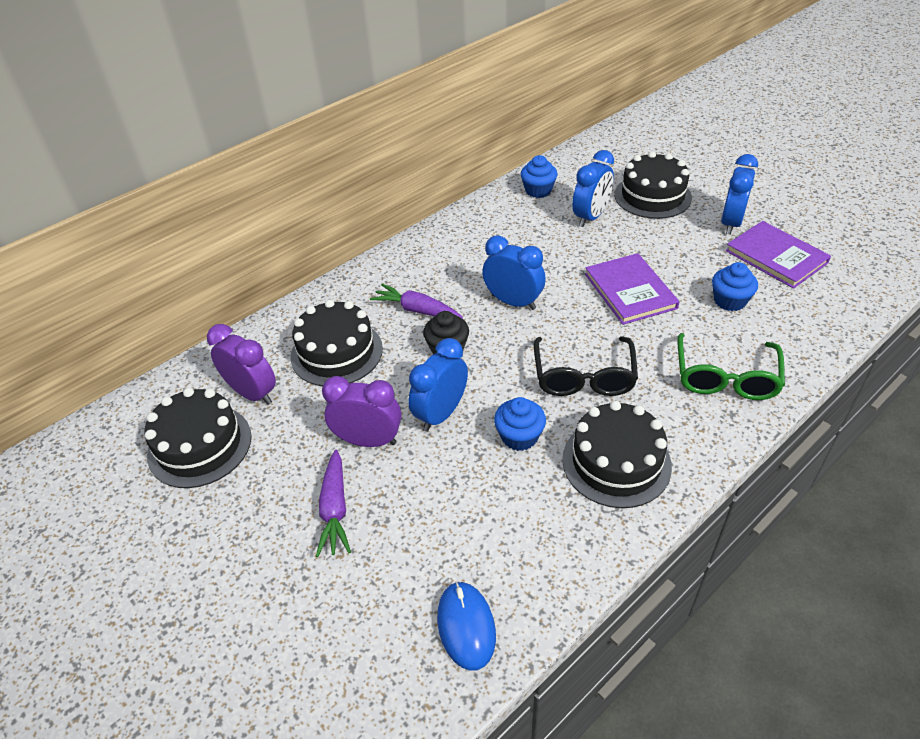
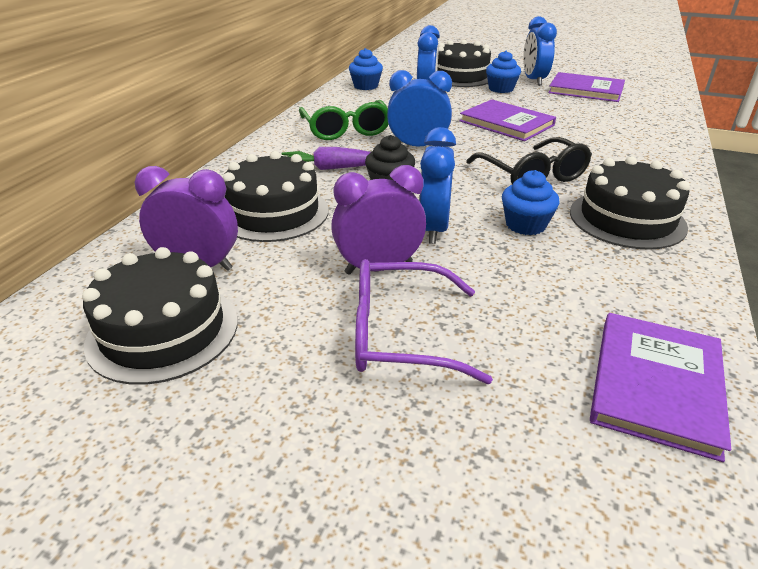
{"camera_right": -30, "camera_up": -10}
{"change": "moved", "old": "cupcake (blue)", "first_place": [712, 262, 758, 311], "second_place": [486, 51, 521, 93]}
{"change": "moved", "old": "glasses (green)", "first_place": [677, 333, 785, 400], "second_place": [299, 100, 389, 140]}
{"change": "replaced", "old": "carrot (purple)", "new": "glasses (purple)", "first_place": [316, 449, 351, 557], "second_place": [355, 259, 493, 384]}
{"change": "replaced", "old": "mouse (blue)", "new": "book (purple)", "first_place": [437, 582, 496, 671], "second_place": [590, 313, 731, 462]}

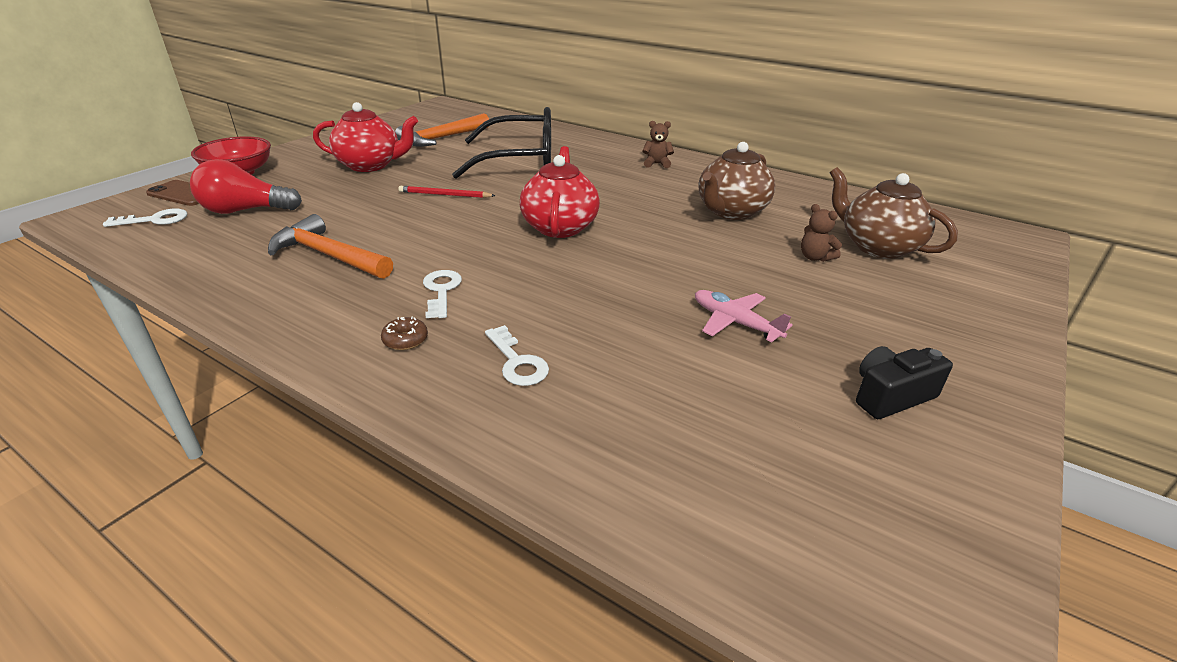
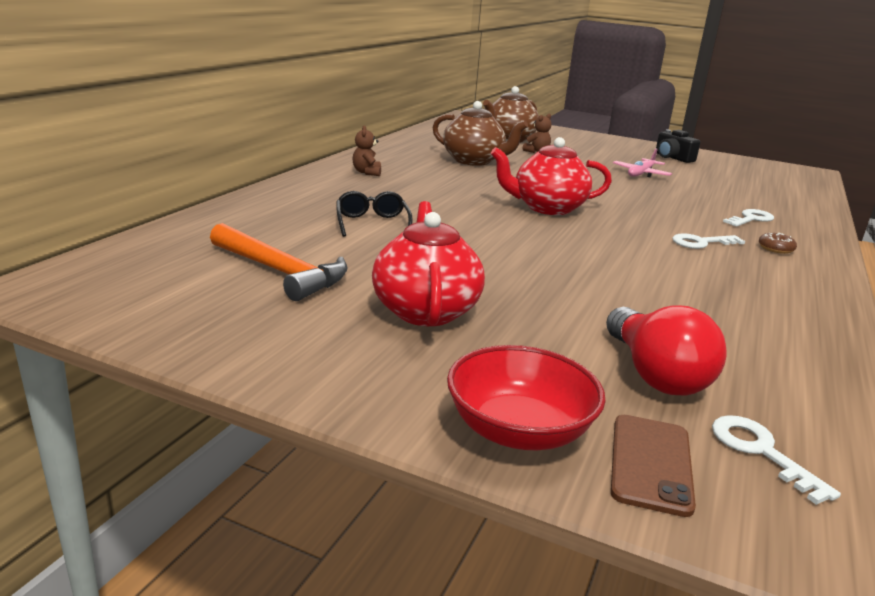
{"camera_right": -100, "camera_up": -10}
{"change": "resized", "old": "glasses (black)", "first_place": [452, 107, 551, 179], "second_place": [336, 191, 413, 237], "factor": 0.48}
{"change": "removed", "old": "pencil (red)", "first_place": [398, 186, 496, 198]}
{"change": "removed", "old": "hammer (orange)", "first_place": [268, 214, 393, 279]}

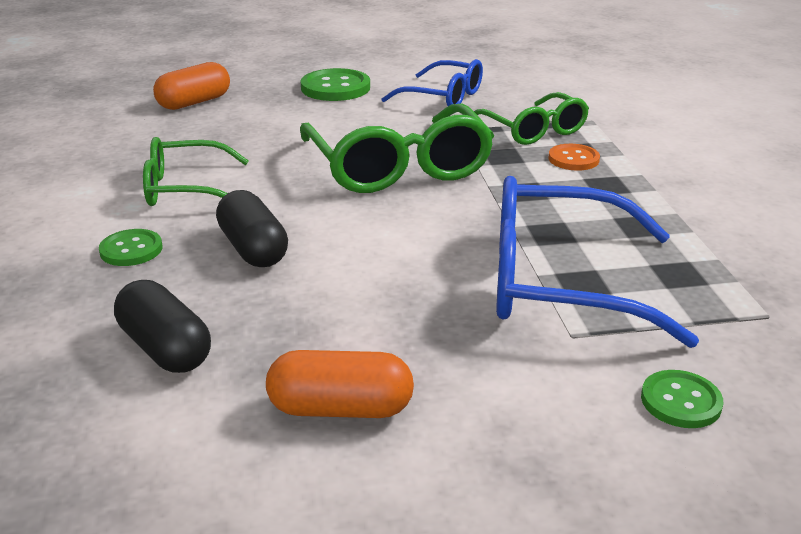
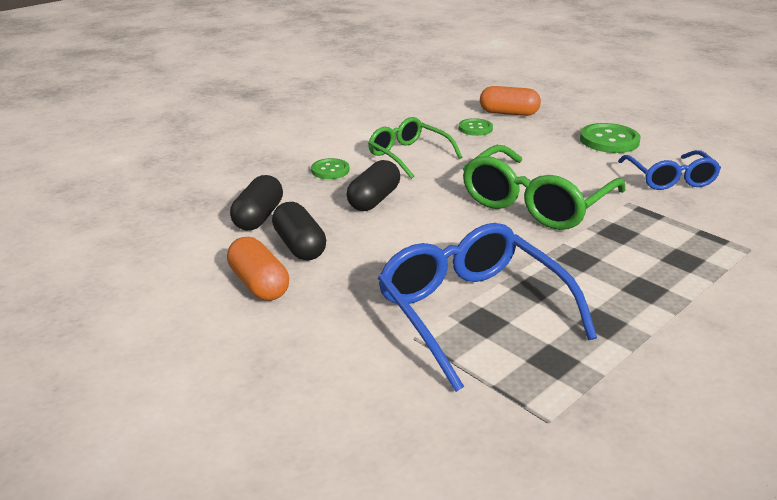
{"camera_right": 55, "camera_up": 0}
{"change": "removed", "old": "glasses (green)", "first_place": [474, 92, 589, 145]}
{"change": "removed", "old": "button (orange)", "first_place": [548, 144, 600, 171]}
{"change": "moved", "old": "button (green)", "first_place": [641, 370, 723, 428], "second_place": [459, 118, 493, 136]}
{"change": "added", "new": "capsule (black)", "second_place": [272, 202, 326, 260]}

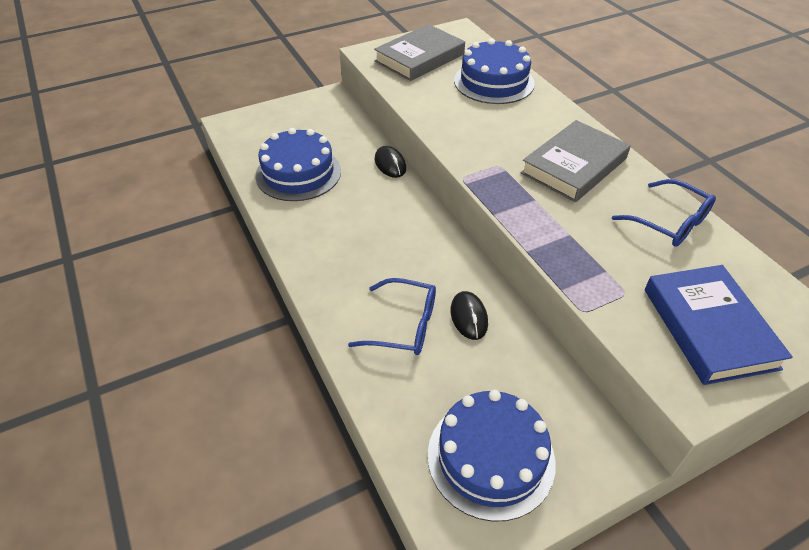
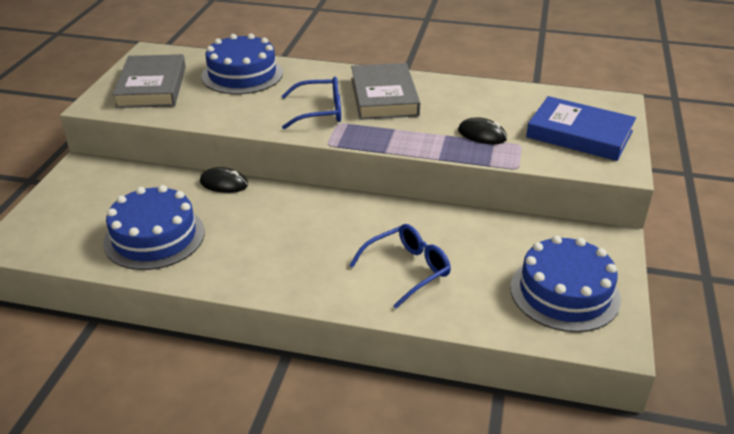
{"camera_right": -50, "camera_up": -10}
{"change": "moved", "old": "glasses (blue)", "first_place": [612, 179, 716, 247], "second_place": [281, 77, 341, 129]}
{"change": "moved", "old": "mouse (black)", "first_place": [451, 291, 488, 340], "second_place": [458, 117, 507, 144]}

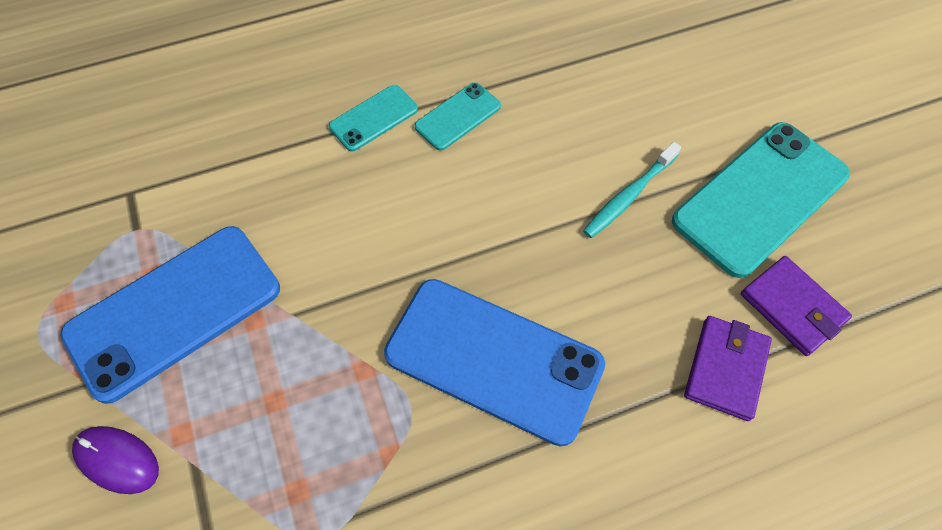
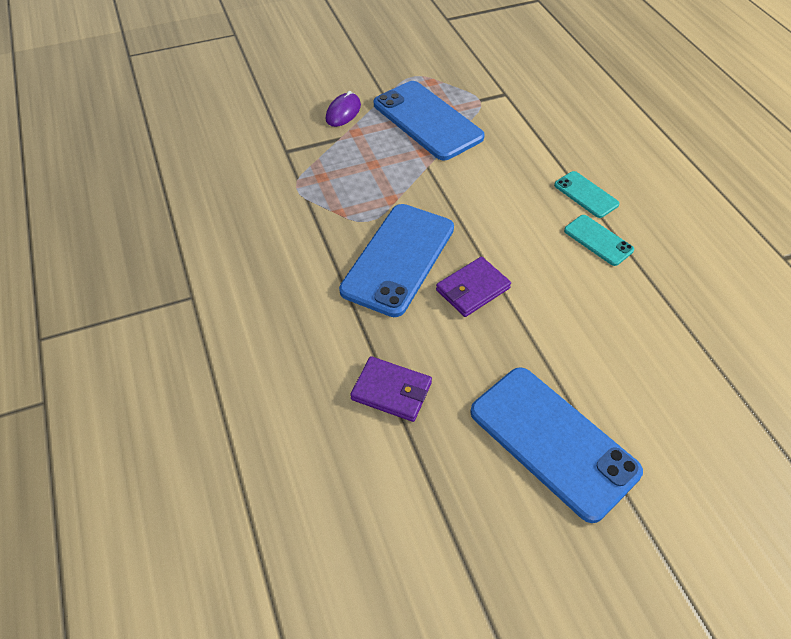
{"camera_right": 90, "camera_up": -10}
{"change": "recoloured", "old": "phone (turquoise)", "new": "phone (blue)", "first_place": [672, 122, 850, 278], "second_place": [470, 367, 643, 523]}
{"change": "removed", "old": "toothbrush (turquoise)", "first_place": [583, 142, 681, 238]}
{"change": "moved", "old": "wallet (purple)", "first_place": [741, 256, 852, 356], "second_place": [436, 257, 511, 317]}

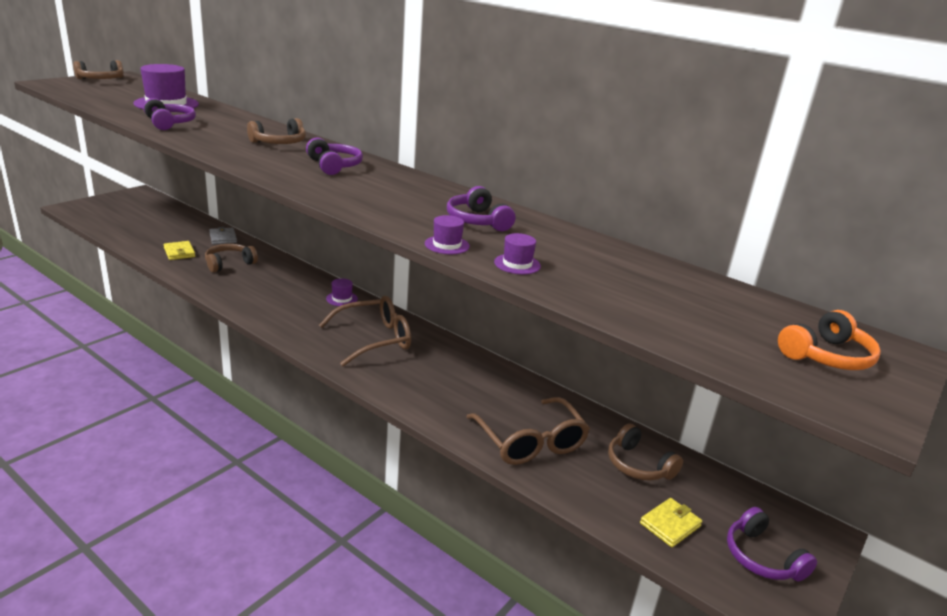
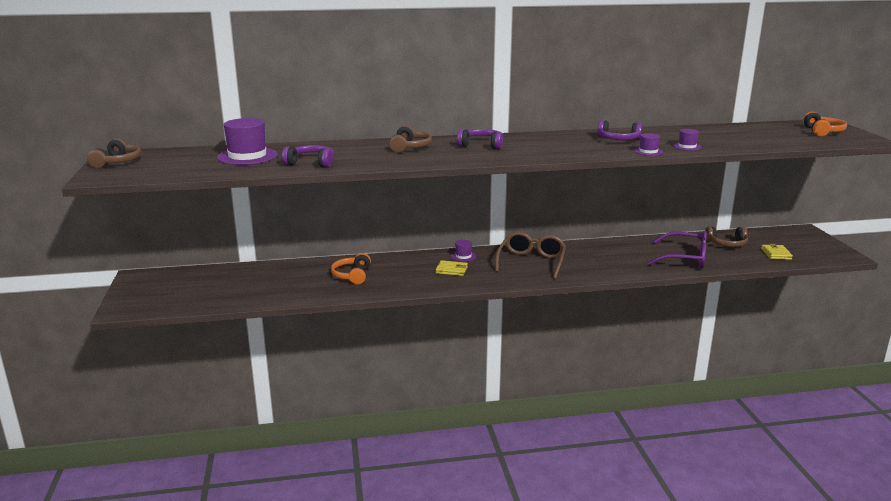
{"camera_right": -45, "camera_up": -5}
{"change": "removed", "old": "wallet (grey)", "first_place": [209, 227, 237, 245]}
{"change": "moved", "old": "wallet (yellow)", "first_place": [164, 241, 195, 260], "second_place": [435, 260, 468, 276]}
{"change": "recoloured", "old": "headphones (brown)", "new": "headphones (orange)", "first_place": [205, 244, 258, 272], "second_place": [331, 253, 371, 285]}
{"change": "recoloured", "old": "glasses (brown)", "new": "glasses (purple)", "first_place": [466, 397, 590, 465], "second_place": [647, 231, 707, 268]}
{"change": "removed", "old": "headphones (purple)", "first_place": [727, 507, 817, 581]}

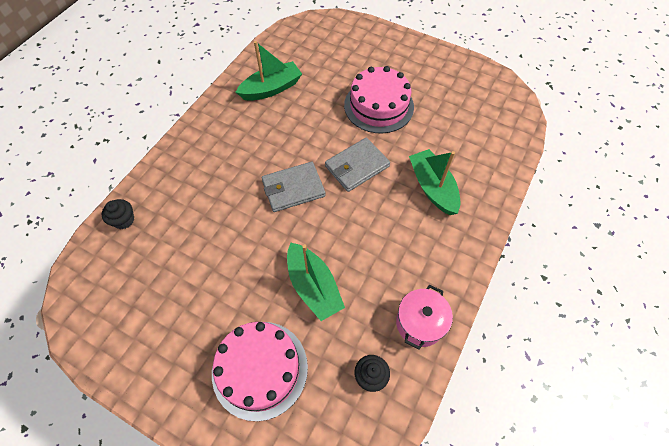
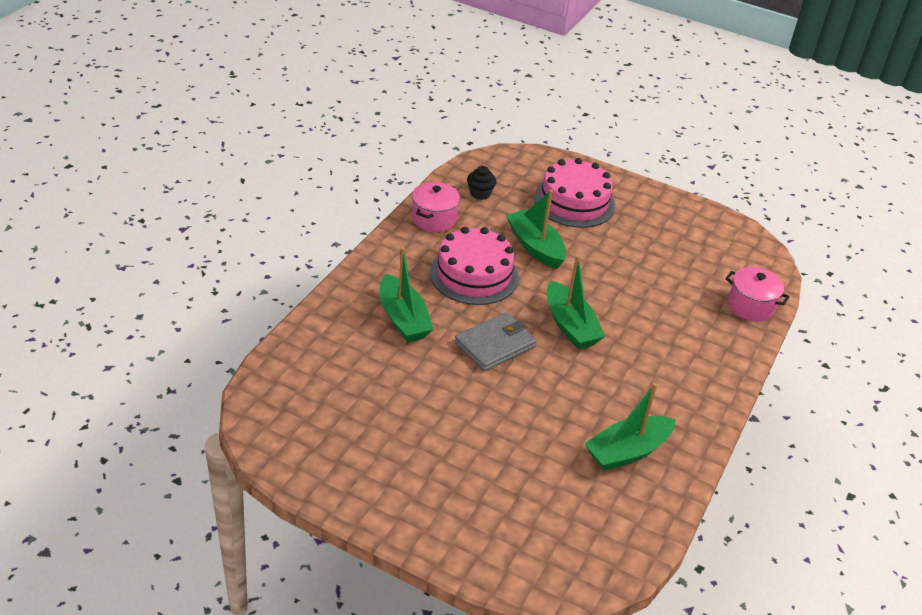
{"camera_right": 175, "camera_up": -20}
{"change": "moved", "old": "cake (pink)", "first_place": [344, 66, 414, 133], "second_place": [430, 227, 519, 305]}
{"change": "replaced", "old": "wallet (grey)", "new": "boat (green)", "first_place": [262, 162, 326, 212], "second_place": [547, 255, 605, 349]}
{"change": "replaced", "old": "cupcake (black)", "new": "pot (pink)", "first_place": [102, 199, 134, 229], "second_place": [725, 267, 790, 322]}

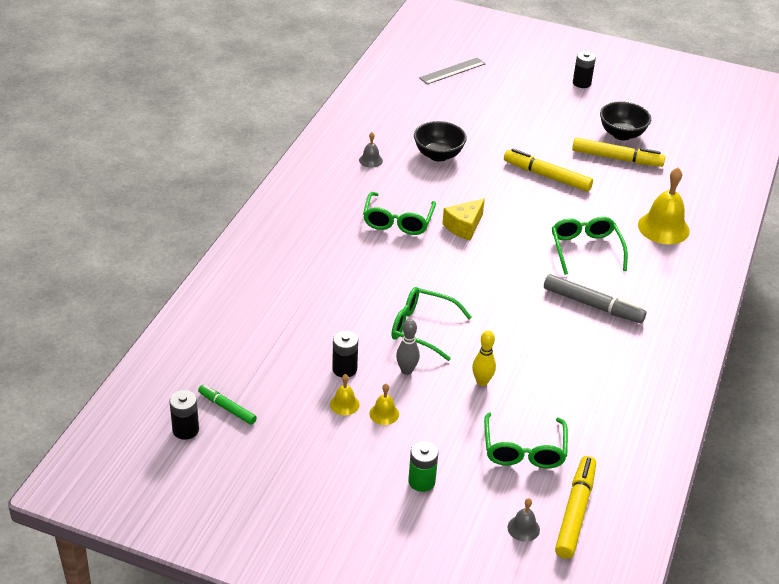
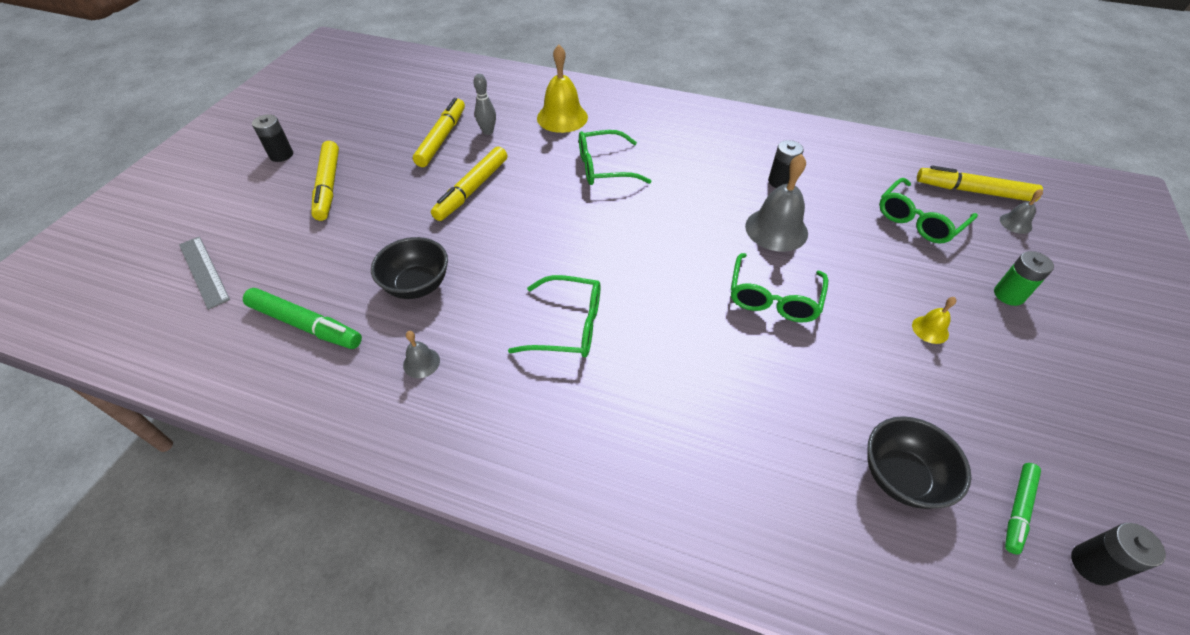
{"camera_right": -90, "camera_up": 10}
{"change": "moved", "old": "bowl (black)", "first_place": [600, 102, 651, 140], "second_place": [867, 416, 971, 509]}
{"change": "removed", "old": "cheese (yellow)", "first_place": [442, 199, 485, 240]}
{"change": "removed", "old": "marker (grey)", "first_place": [544, 274, 646, 323]}
{"change": "moved", "old": "bowling pin (grey)", "first_place": [396, 319, 420, 375], "second_place": [473, 74, 496, 135]}
{"change": "removed", "old": "bowling pin (yellow)", "first_place": [472, 330, 496, 386]}
{"change": "moved", "old": "battery (black)", "first_place": [332, 331, 358, 377], "second_place": [768, 140, 804, 188]}
{"change": "removed", "old": "bell (yellow)", "first_place": [330, 374, 359, 415]}
{"change": "turned", "old": "glasses (green)", "first_place": [484, 412, 568, 469], "second_place": [879, 178, 978, 244], "degrees": 135}
{"change": "added", "new": "marker (yellow)", "second_place": [311, 141, 339, 221]}
{"change": "added", "new": "bell (grey)", "second_place": [745, 154, 808, 252]}
{"change": "added", "new": "marker (green)", "second_place": [243, 288, 362, 349]}

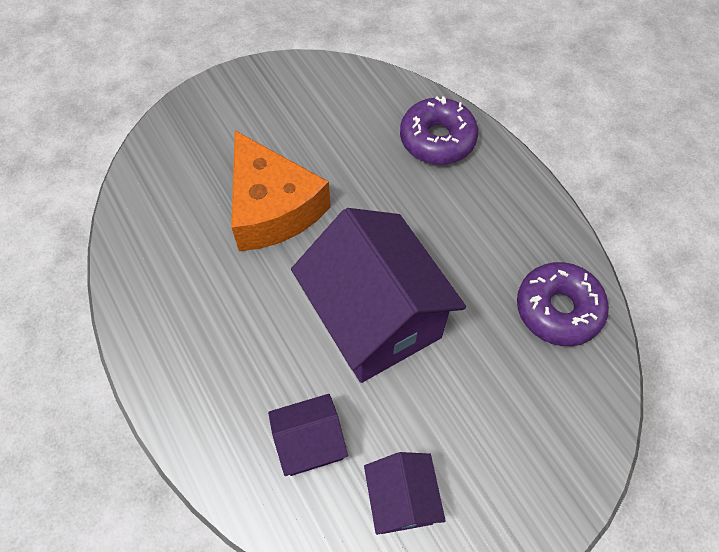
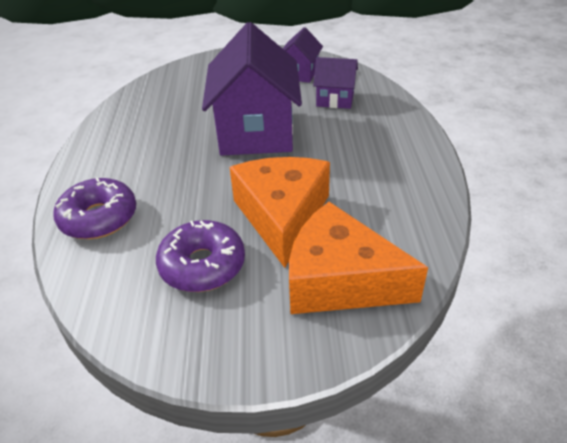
{"camera_right": -150, "camera_up": -20}
{"change": "moved", "old": "donut (purple)", "first_place": [517, 262, 609, 346], "second_place": [156, 220, 245, 292]}
{"change": "added", "new": "cheese (orange)", "second_place": [289, 202, 428, 314]}

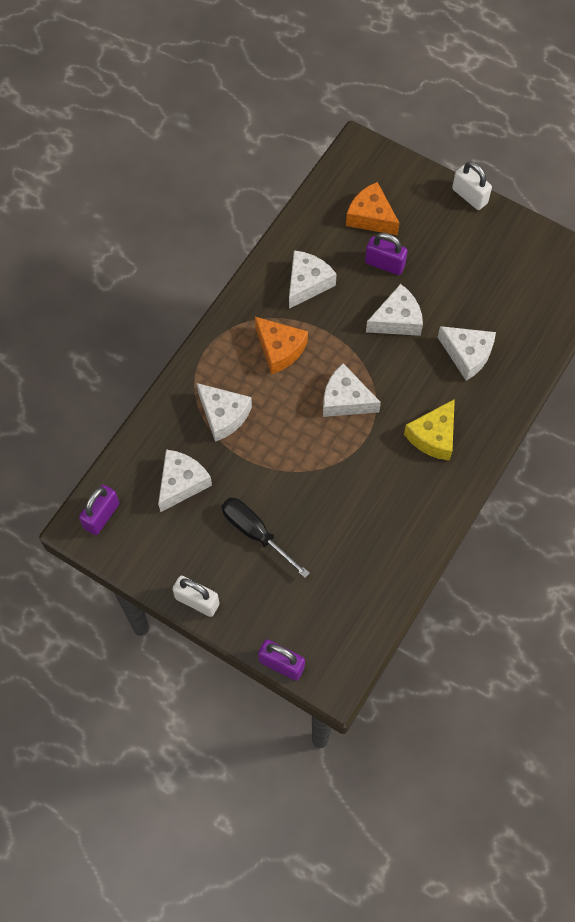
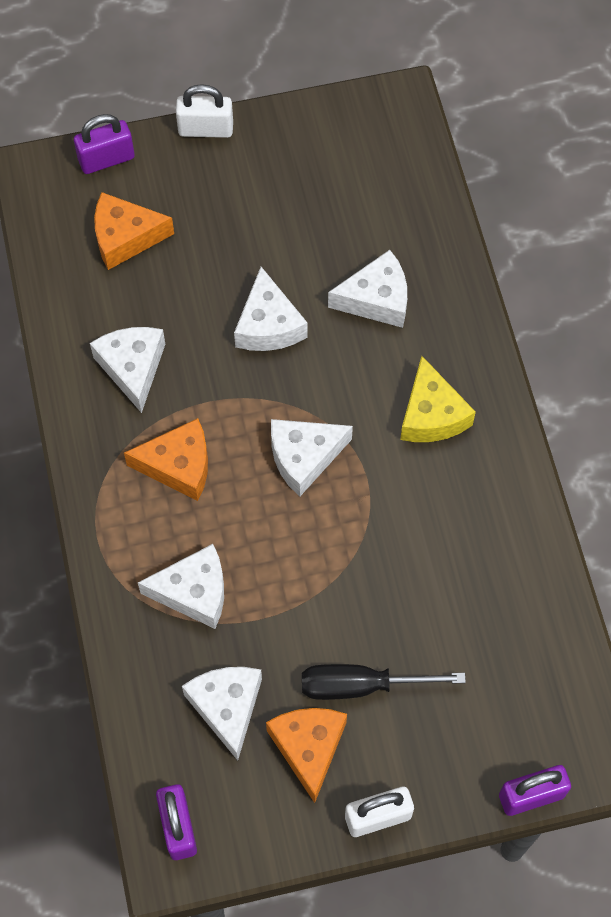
{"camera_right": -45, "camera_up": 0}
{"change": "moved", "old": "padlock (purple)", "first_place": [365, 233, 408, 275], "second_place": [74, 114, 135, 174]}
{"change": "turned", "old": "cheese (white)", "first_place": [366, 284, 423, 336], "second_place": [234, 267, 307, 351], "degrees": 150}
{"change": "added", "new": "cheese (orange)", "second_place": [266, 708, 347, 803]}

